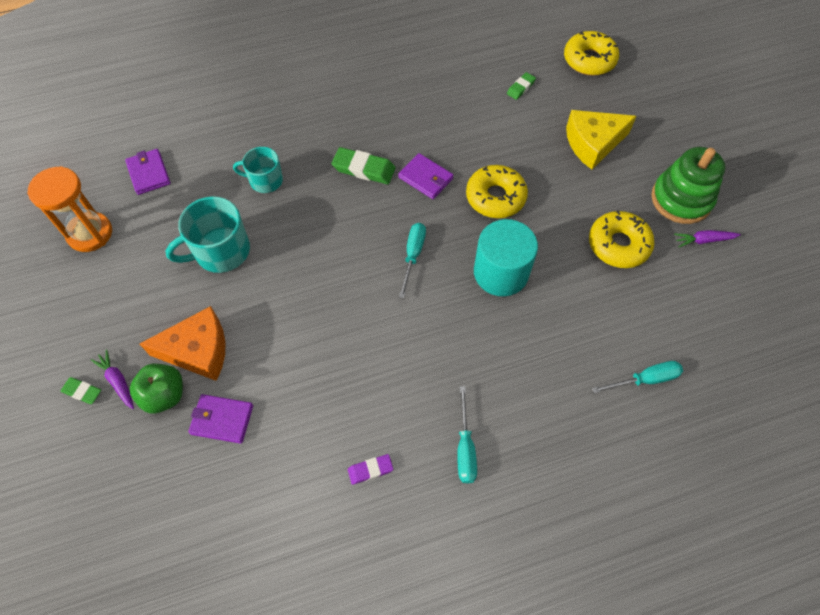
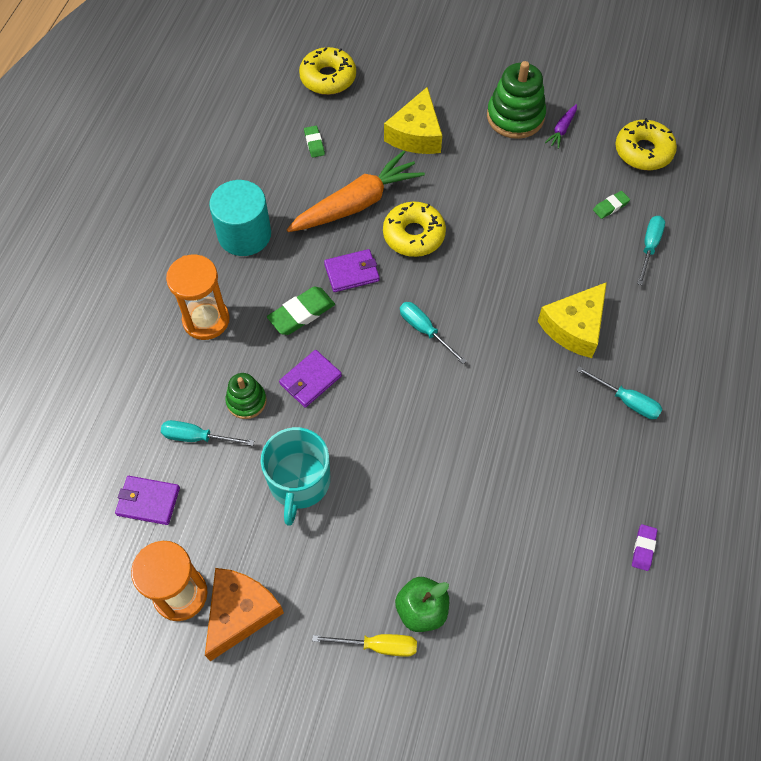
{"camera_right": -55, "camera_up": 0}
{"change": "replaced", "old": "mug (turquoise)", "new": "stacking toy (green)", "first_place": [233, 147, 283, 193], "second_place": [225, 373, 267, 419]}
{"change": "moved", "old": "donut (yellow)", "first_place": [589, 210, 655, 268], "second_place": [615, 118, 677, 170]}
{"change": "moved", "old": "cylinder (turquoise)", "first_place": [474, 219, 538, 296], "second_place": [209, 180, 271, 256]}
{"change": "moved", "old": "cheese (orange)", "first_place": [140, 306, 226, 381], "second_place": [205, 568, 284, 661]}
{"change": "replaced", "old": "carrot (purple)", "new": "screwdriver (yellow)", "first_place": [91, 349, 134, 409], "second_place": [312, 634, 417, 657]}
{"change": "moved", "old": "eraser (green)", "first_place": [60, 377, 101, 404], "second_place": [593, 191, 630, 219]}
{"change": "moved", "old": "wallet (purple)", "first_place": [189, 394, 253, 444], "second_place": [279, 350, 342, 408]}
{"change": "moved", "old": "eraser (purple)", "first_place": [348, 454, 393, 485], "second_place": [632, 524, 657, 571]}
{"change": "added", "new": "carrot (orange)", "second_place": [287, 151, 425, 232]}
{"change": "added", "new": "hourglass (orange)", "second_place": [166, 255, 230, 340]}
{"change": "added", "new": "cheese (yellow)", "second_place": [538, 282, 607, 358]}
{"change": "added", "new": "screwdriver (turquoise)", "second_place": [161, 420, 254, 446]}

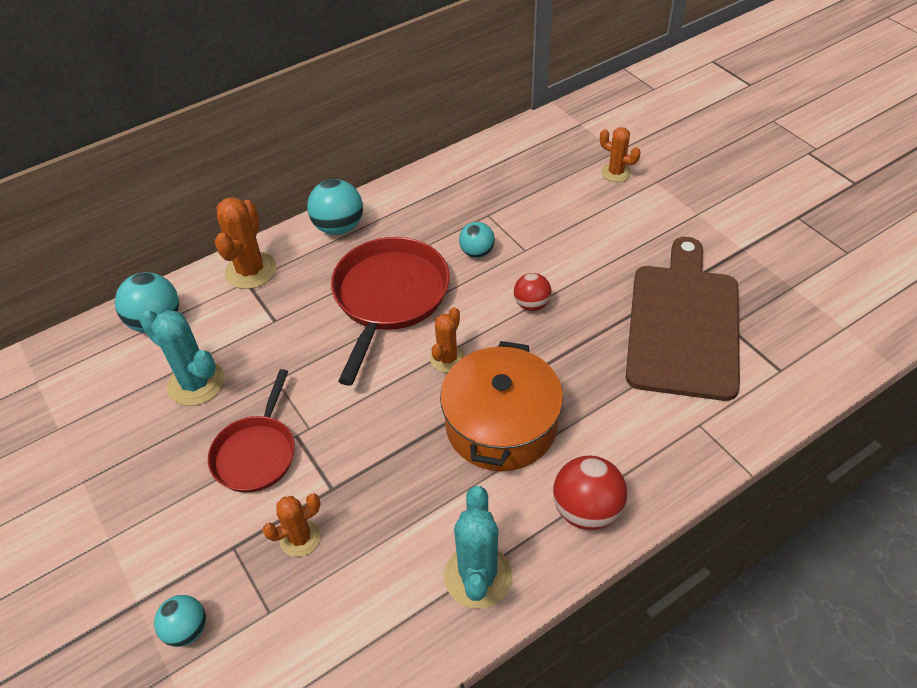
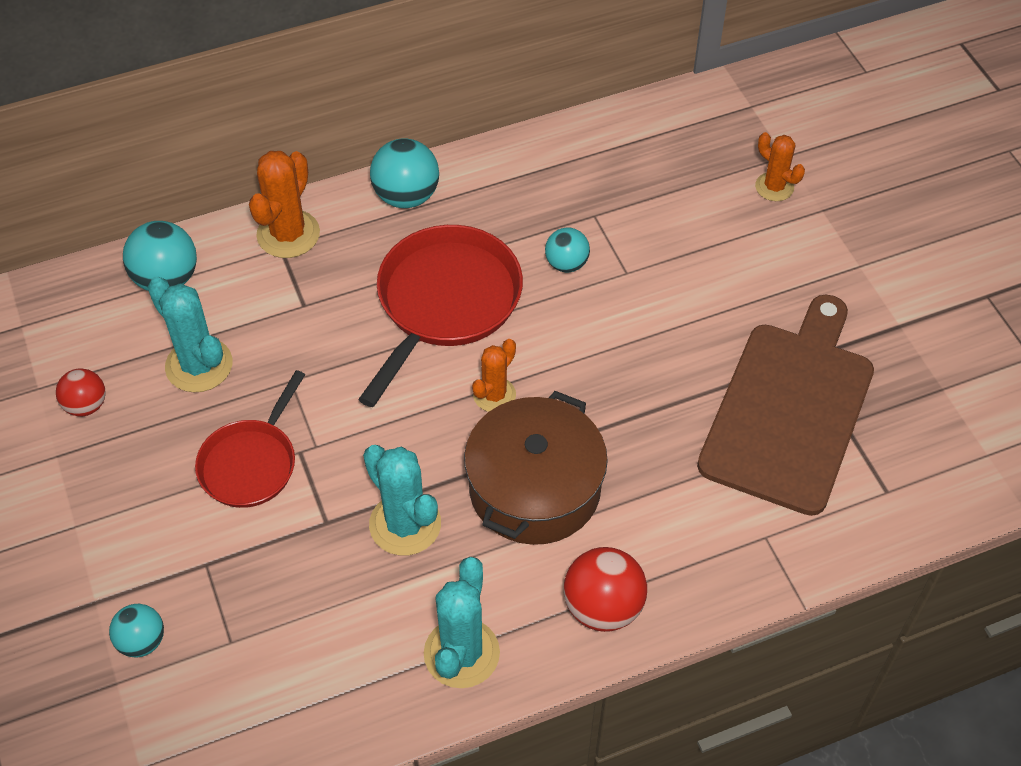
{"camera_right": 10, "camera_up": 5}
{"change": "moved", "old": "ball (red)", "first_place": [514, 273, 552, 311], "second_place": [56, 368, 106, 416]}
{"change": "recoloured", "old": "pot (orange)", "new": "pot (brown)", "first_place": [440, 341, 563, 471], "second_place": [464, 391, 608, 545]}
{"change": "removed", "old": "cactus (orange)", "first_place": [262, 493, 321, 557]}
{"change": "added", "new": "cactus (turquoise)", "second_place": [363, 445, 441, 556]}

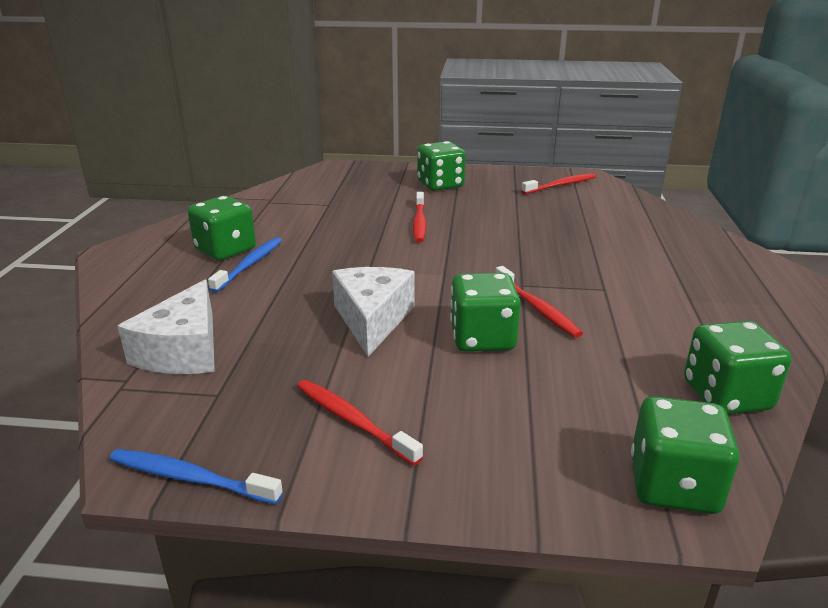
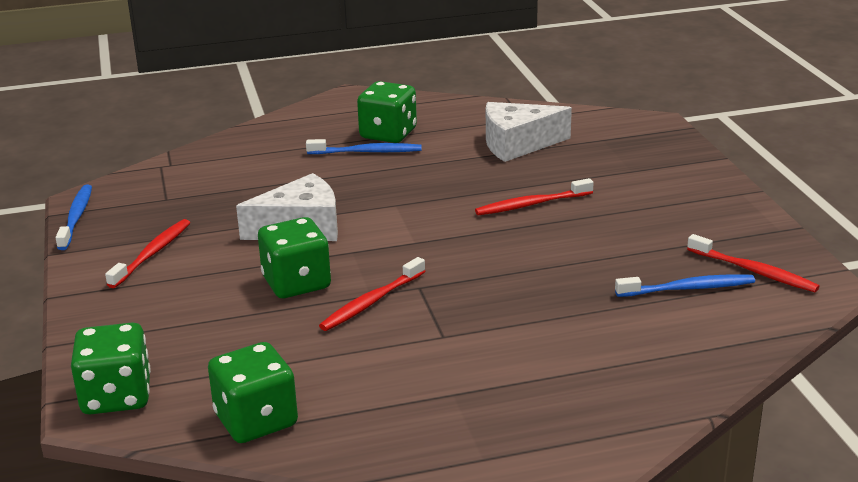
{"camera_right": 70, "camera_up": 0}
{"change": "removed", "old": "dice (green)", "first_place": [417, 141, 466, 191]}
{"change": "moved", "old": "cheese (white)", "first_place": [118, 279, 215, 374], "second_place": [486, 102, 572, 162]}
{"change": "added", "new": "toothbrush (blue)", "second_place": [615, 274, 755, 297]}

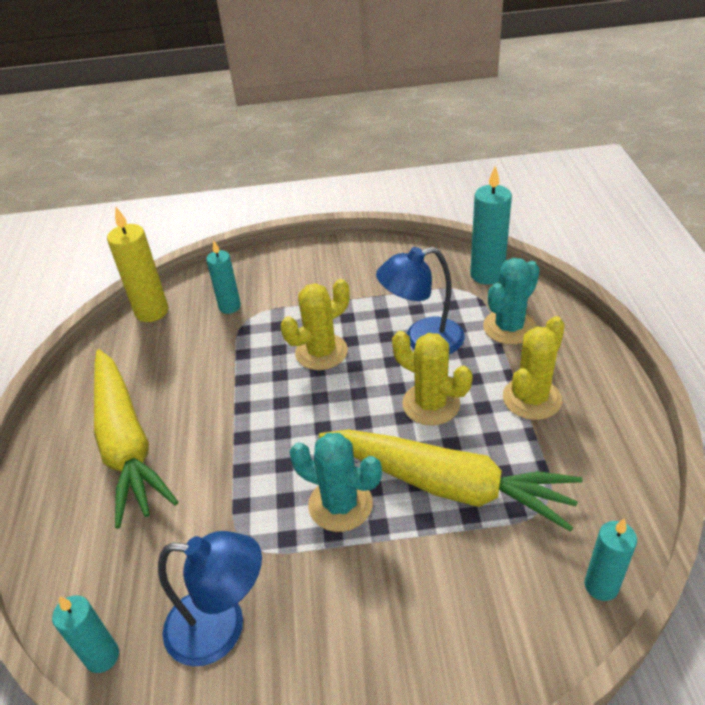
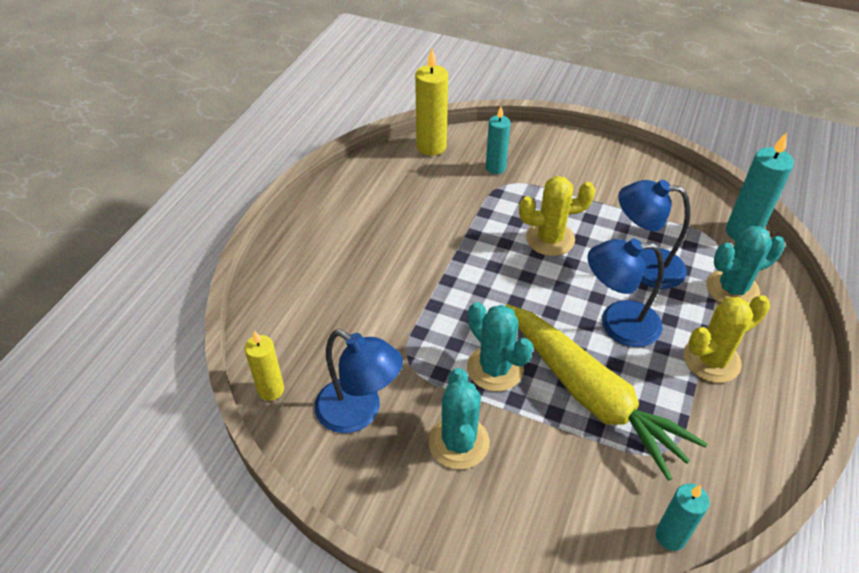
{"camera_right": 25, "camera_up": 5}
{"change": "replaced", "old": "cactus (yellow)", "new": "lamp (blue)", "first_place": [392, 331, 473, 426], "second_place": [587, 238, 664, 347]}
{"change": "removed", "old": "carrot (yellow)", "first_place": [94, 349, 178, 529]}
{"change": "recoloured", "old": "candle (turquoise)", "new": "candle (yellow)", "first_place": [52, 595, 119, 673], "second_place": [244, 331, 284, 401]}
{"change": "added", "new": "cactus (turquoise)", "second_place": [428, 368, 490, 470]}

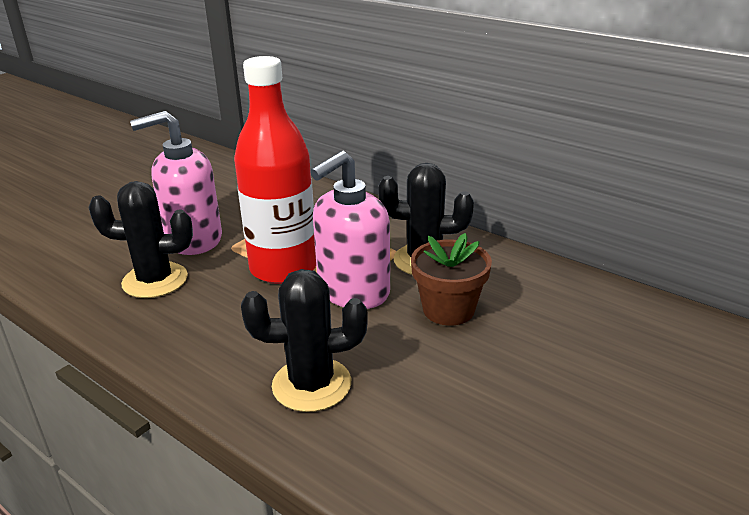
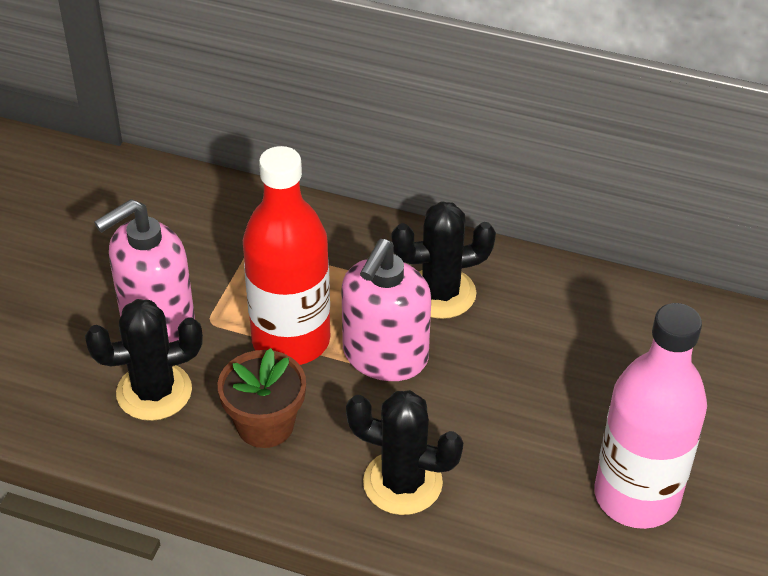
{"camera_right": -20, "camera_up": 15}
{"change": "moved", "old": "flower pot (brown)", "first_place": [411, 233, 492, 326], "second_place": [218, 348, 306, 448]}
{"change": "turned", "old": "cactus (black)", "first_place": [241, 269, 368, 412], "second_place": [346, 390, 463, 515], "degrees": 45}
{"change": "added", "new": "bottle (pink)", "second_place": [594, 303, 707, 529]}

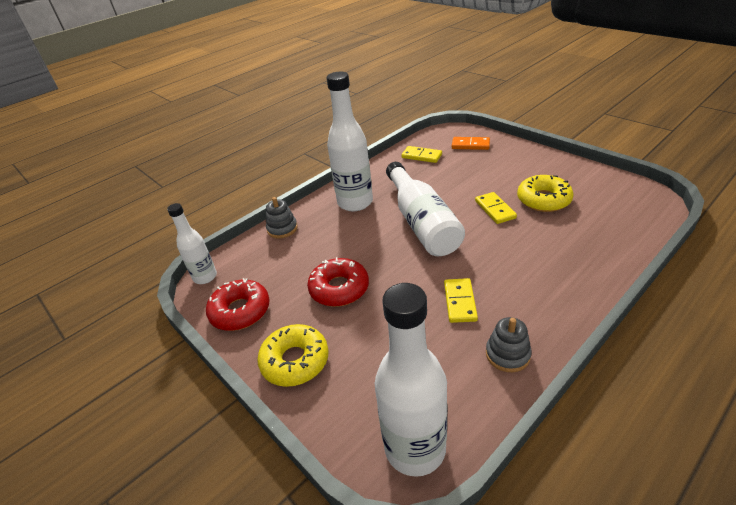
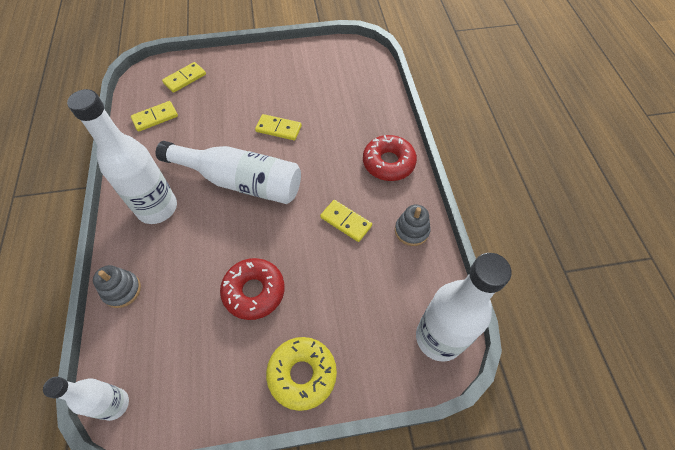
{"camera_right": -60, "camera_up": 20}
{"change": "recoloured", "old": "domino (orange)", "new": "domino (yellow)", "first_place": [452, 137, 490, 150], "second_place": [162, 62, 206, 93]}
{"change": "removed", "old": "donut (yellow)", "first_place": [517, 175, 574, 212]}
{"change": "moved", "old": "donut (red)", "first_place": [206, 278, 270, 331], "second_place": [363, 135, 417, 181]}

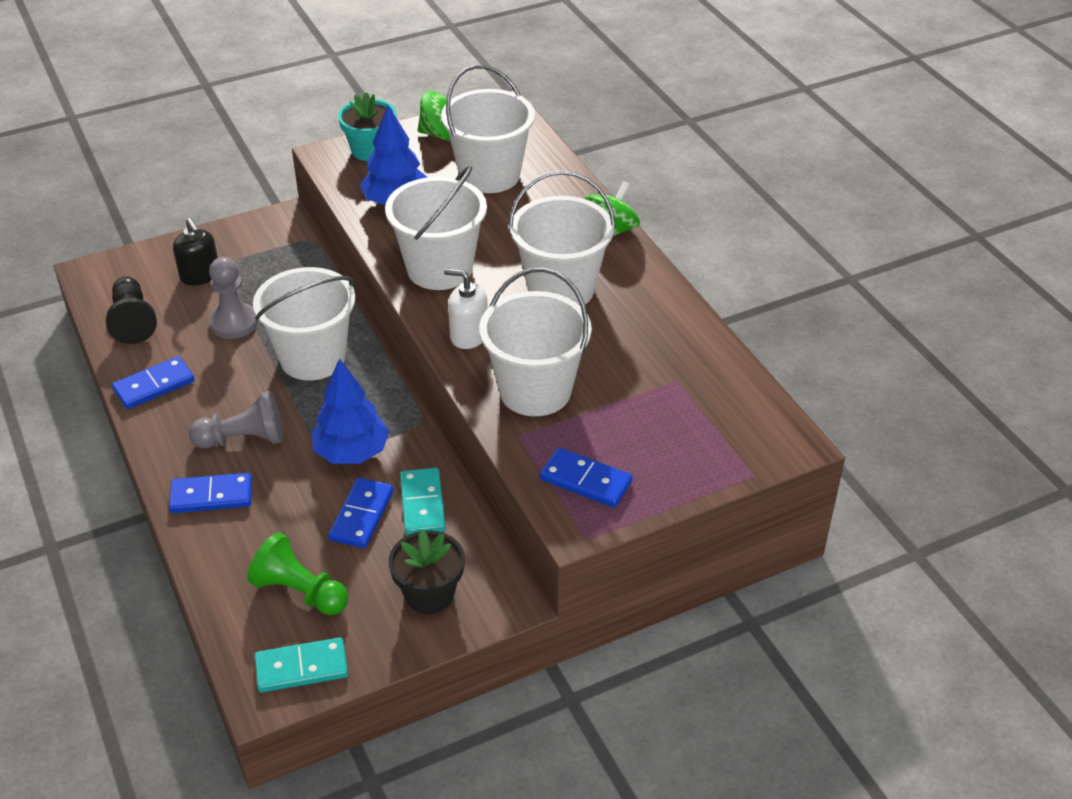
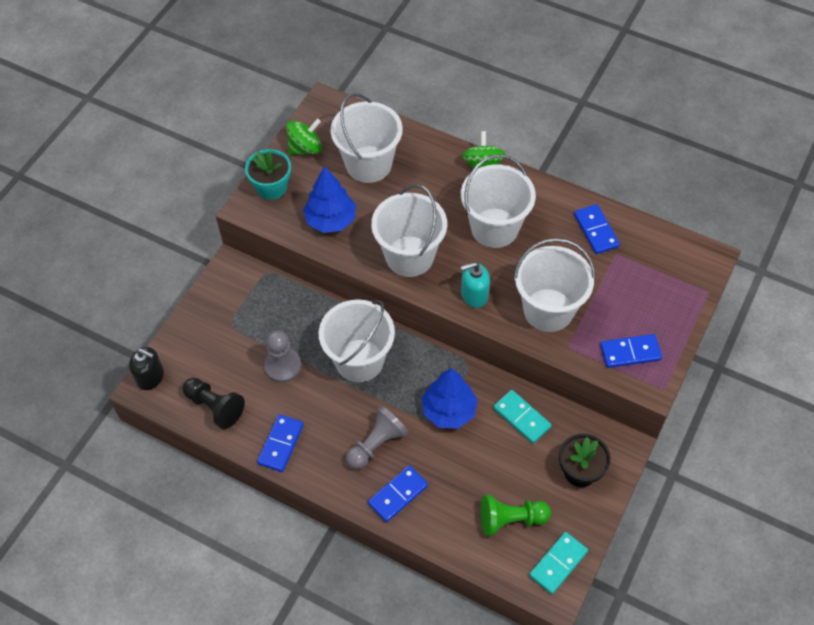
{"camera_right": -35, "camera_up": 15}
{"change": "moved", "old": "soap dispenser (black)", "first_place": [173, 218, 218, 285], "second_place": [129, 347, 164, 390]}
{"change": "recoloured", "old": "soap dispenser (white)", "new": "soap dispenser (turquoise)", "first_place": [444, 268, 488, 349], "second_place": [461, 262, 490, 308]}
{"change": "moved", "old": "domino (blue)", "first_place": [328, 478, 394, 548], "second_place": [574, 204, 620, 254]}

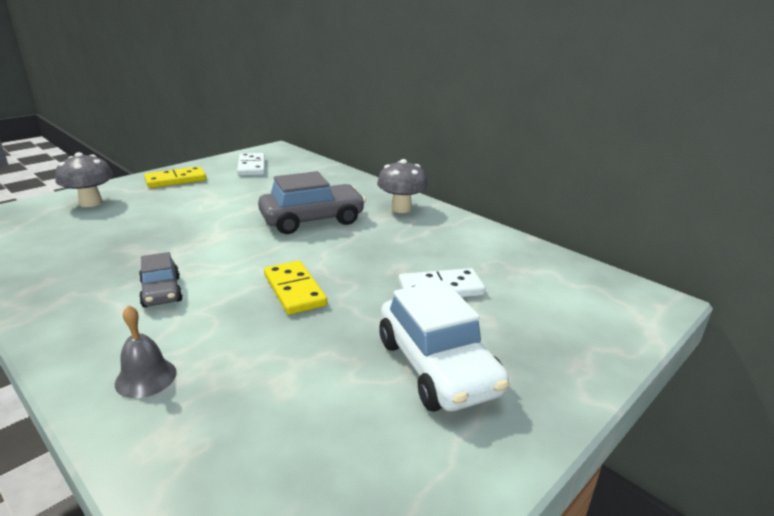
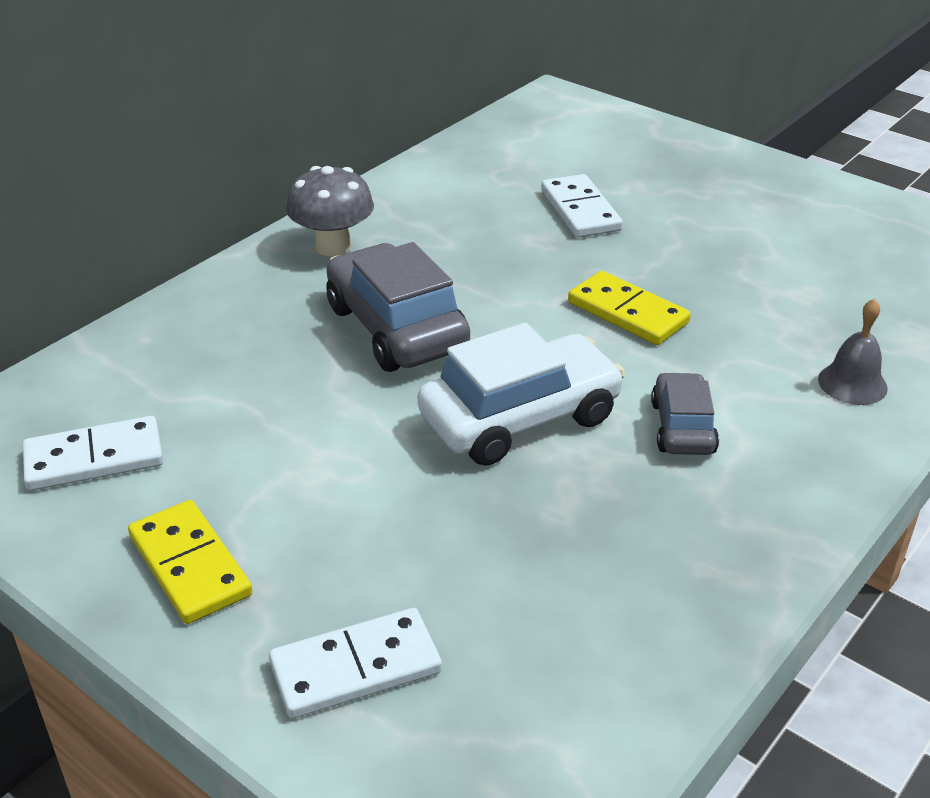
{"camera_right": -95, "camera_up": 10}
{"change": "replaced", "old": "mushroom (grey)", "new": "domino (white)", "first_place": [55, 152, 113, 207], "second_place": [269, 608, 442, 719]}
{"change": "turned", "old": "car (grey)", "first_place": [139, 252, 183, 307], "second_place": [651, 372, 719, 455], "degrees": -60}
{"change": "turned", "old": "domino (yellow)", "first_place": [264, 261, 327, 315], "second_place": [568, 271, 691, 345], "degrees": 75}
{"change": "moved", "old": "car (white)", "first_place": [379, 280, 509, 412], "second_place": [418, 323, 625, 466]}

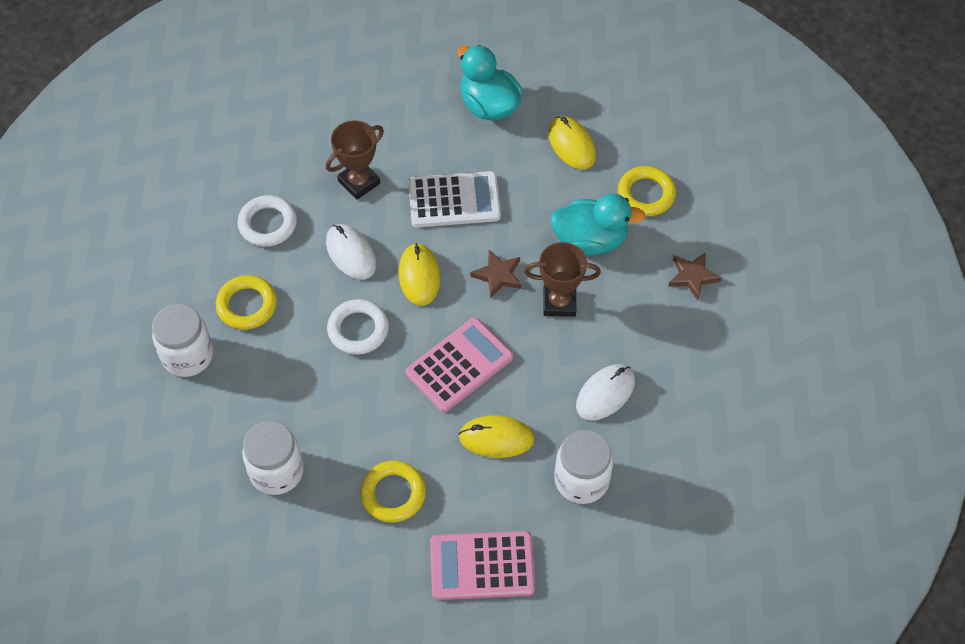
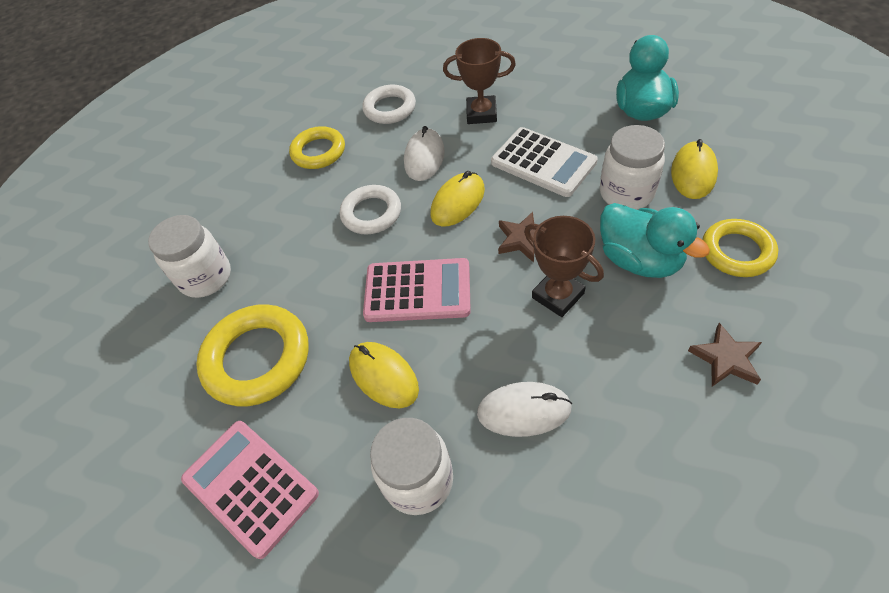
{"camera_right": 50, "camera_up": -5}
{"change": "moved", "old": "jar (white)", "first_place": [152, 304, 213, 377], "second_place": [600, 125, 665, 210]}
{"change": "resized", "old": "ring (yellow)", "first_place": [360, 461, 426, 522], "second_place": [196, 304, 309, 406], "factor": 1.54}

